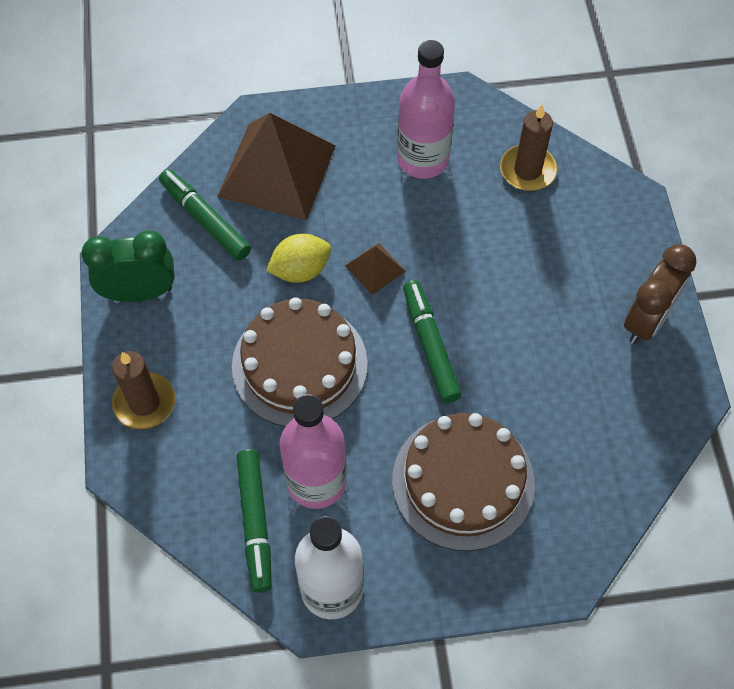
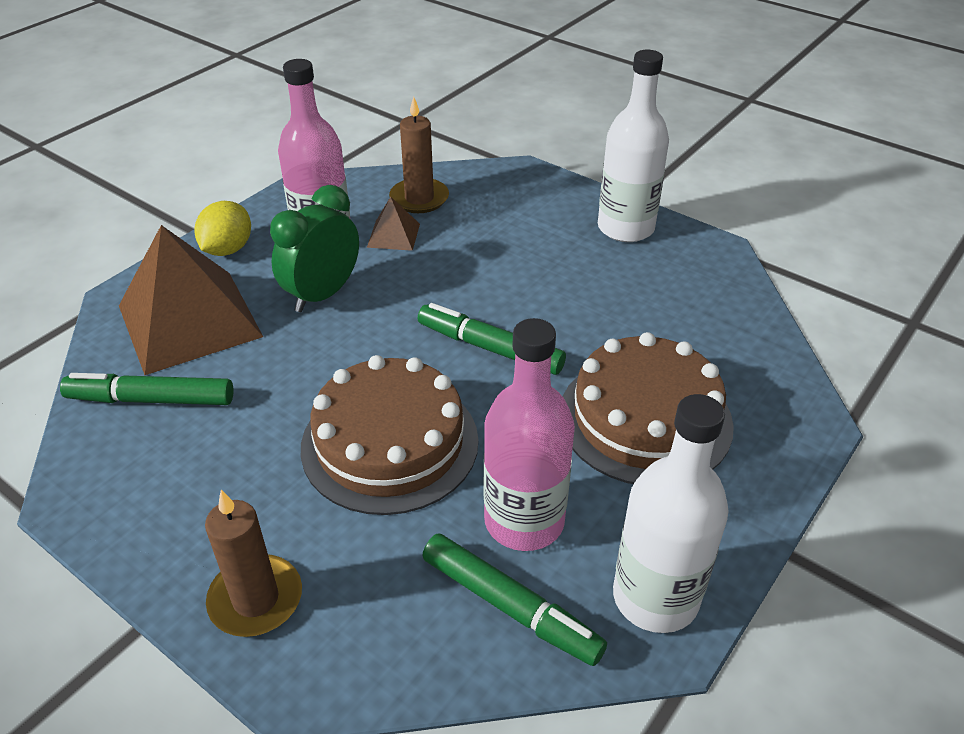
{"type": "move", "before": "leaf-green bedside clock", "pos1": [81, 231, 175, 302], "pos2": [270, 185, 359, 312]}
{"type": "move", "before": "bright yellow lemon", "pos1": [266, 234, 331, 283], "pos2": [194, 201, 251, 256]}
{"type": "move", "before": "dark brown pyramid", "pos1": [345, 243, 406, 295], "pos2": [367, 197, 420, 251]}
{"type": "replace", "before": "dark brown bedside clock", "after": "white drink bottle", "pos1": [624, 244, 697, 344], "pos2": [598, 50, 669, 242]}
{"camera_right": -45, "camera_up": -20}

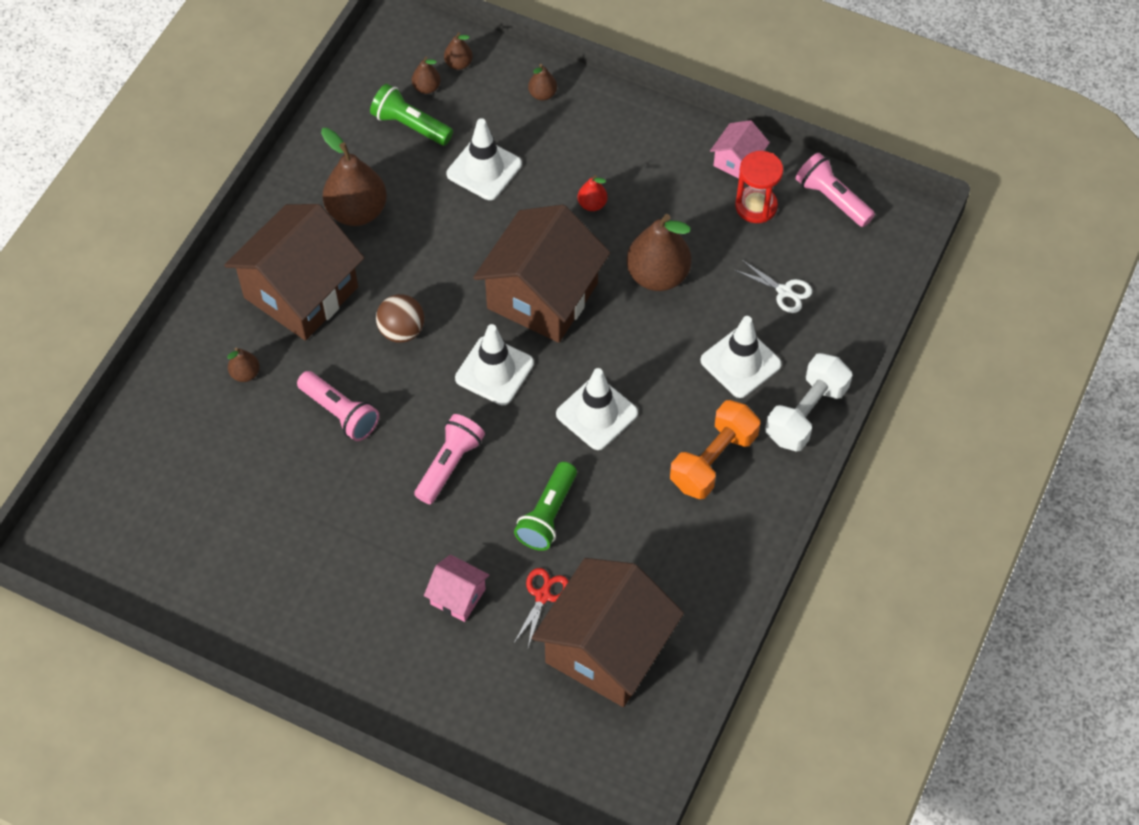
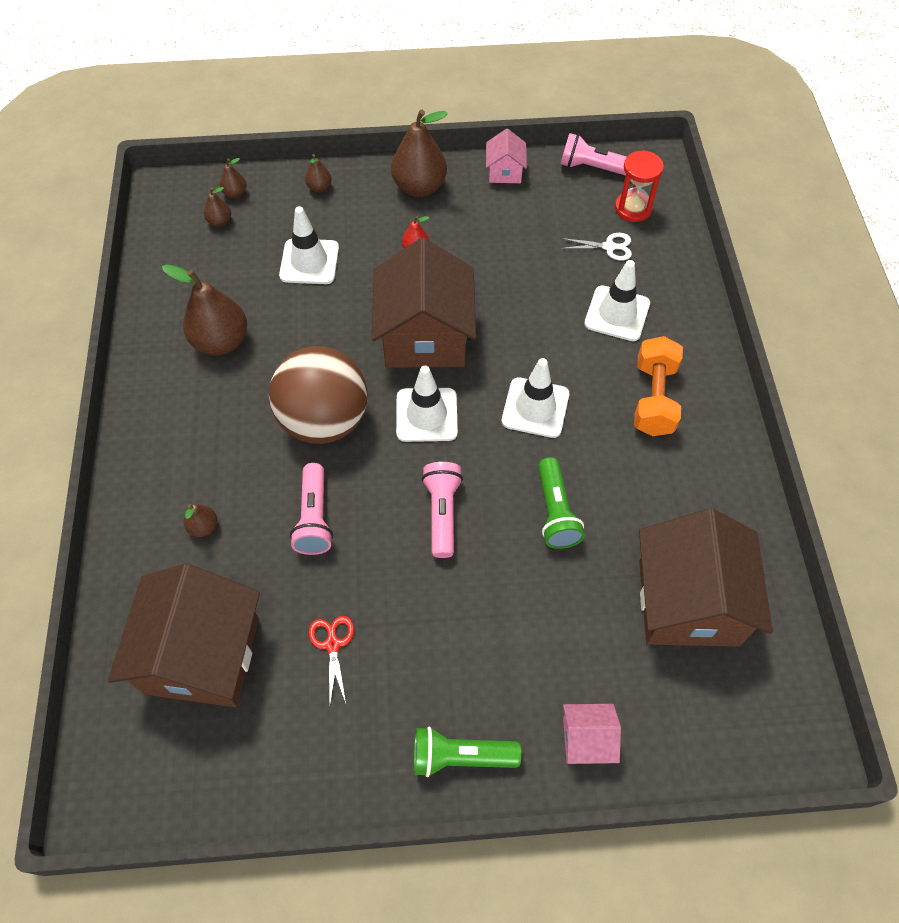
{"type": "move", "before": "dark brown house", "pos1": [224, 204, 364, 341], "pos2": [108, 563, 260, 707]}
{"type": "rotate", "before": "rose-pink torch", "pos1": [297, 371, 379, 441], "pos2": [290, 463, 333, 555], "turn": 75}
{"type": "move", "before": "leaf-green torch", "pos1": [370, 84, 453, 145], "pos2": [414, 727, 521, 777]}
{"type": "resize", "before": "dark brown ball", "pos1": [376, 294, 424, 343], "pos2": [269, 346, 368, 444], "scale": 1.98}
{"type": "move", "before": "rose-pink house", "pos1": [424, 555, 490, 622], "pos2": [563, 704, 621, 765]}
{"type": "move", "before": "red pair of scissors", "pos1": [514, 568, 569, 648], "pos2": [309, 616, 354, 703]}
{"type": "move", "before": "dark brown pear", "pos1": [627, 214, 692, 291], "pos2": [391, 109, 448, 197]}
{"type": "move", "before": "red sand timer", "pos1": [735, 151, 783, 223], "pos2": [615, 150, 664, 222]}
{"type": "delete", "before": "white hand weight", "pos1": [765, 353, 852, 452]}
{"camera_right": -30, "camera_up": 0}

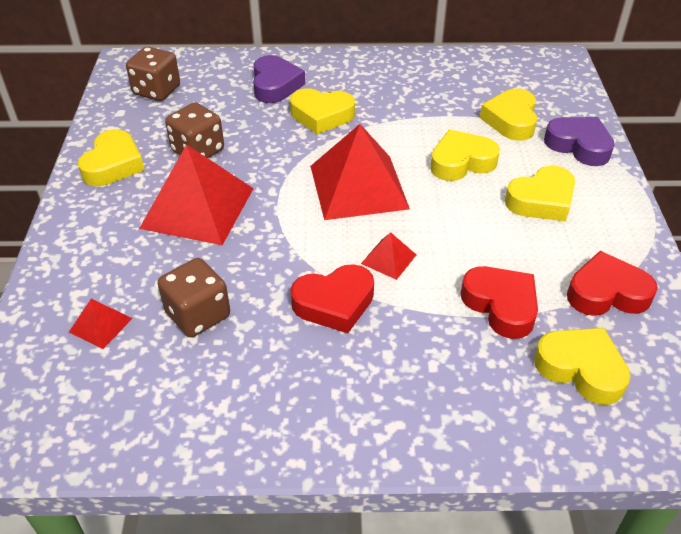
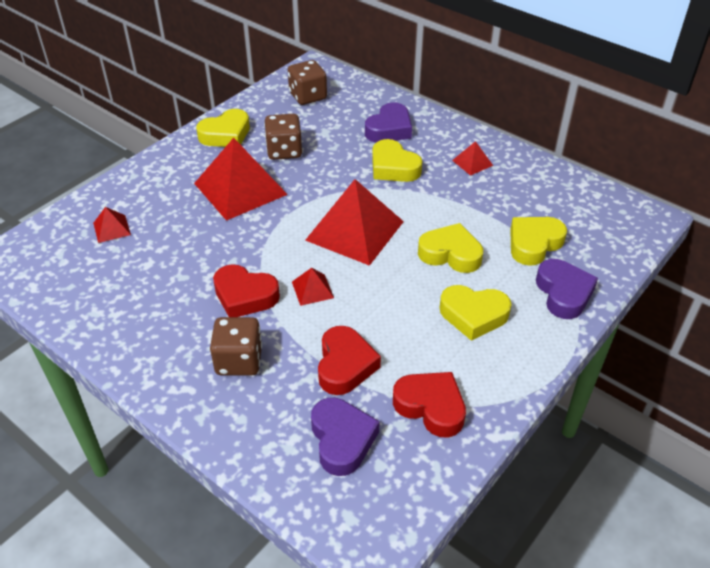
{"type": "move", "before": "dark brown dice", "pos1": [157, 258, 230, 337], "pos2": [210, 317, 262, 376]}
{"type": "recolor", "before": "bright yellow heart shape", "after": "violet heart shape", "pos1": [534, 328, 631, 405], "pos2": [311, 398, 380, 476]}
{"type": "insert", "after": "red pyramid", "pos2": [452, 141, 493, 176]}
{"camera_right": 40, "camera_up": 0}

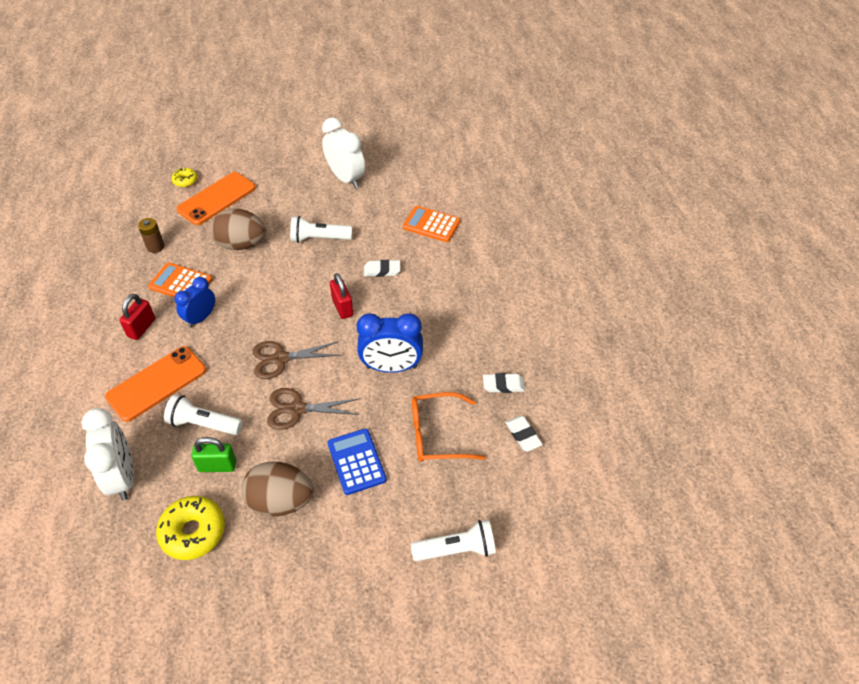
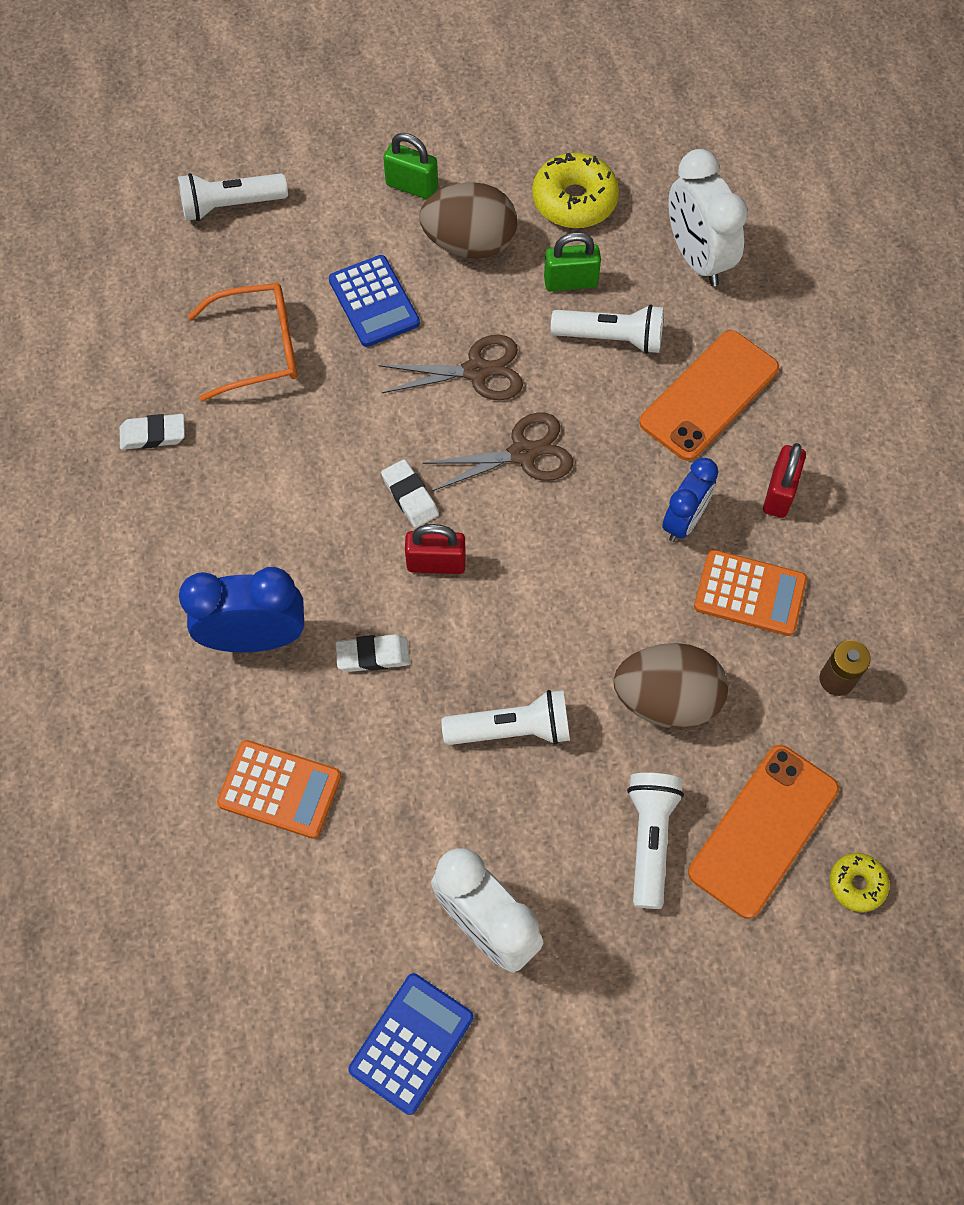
{"type": "rotate", "before": "red small lock", "pos1": [330, 273, 353, 319], "pos2": [405, 524, 466, 574], "turn": -60}
{"type": "move", "before": "cobalt bedside clock", "pos1": [357, 313, 423, 373], "pos2": [179, 567, 304, 652]}
{"type": "move", "before": "white gum eraser", "pos1": [505, 416, 543, 452], "pos2": [381, 459, 439, 528]}
{"type": "insert", "after": "cobalt calculator", "pos2": [348, 973, 473, 1115]}
{"type": "insert", "after": "leaf-green small lock", "pos2": [383, 133, 438, 199]}
{"type": "insert", "after": "white torch", "pos2": [627, 773, 684, 909]}
{"camera_right": 175, "camera_up": 15}

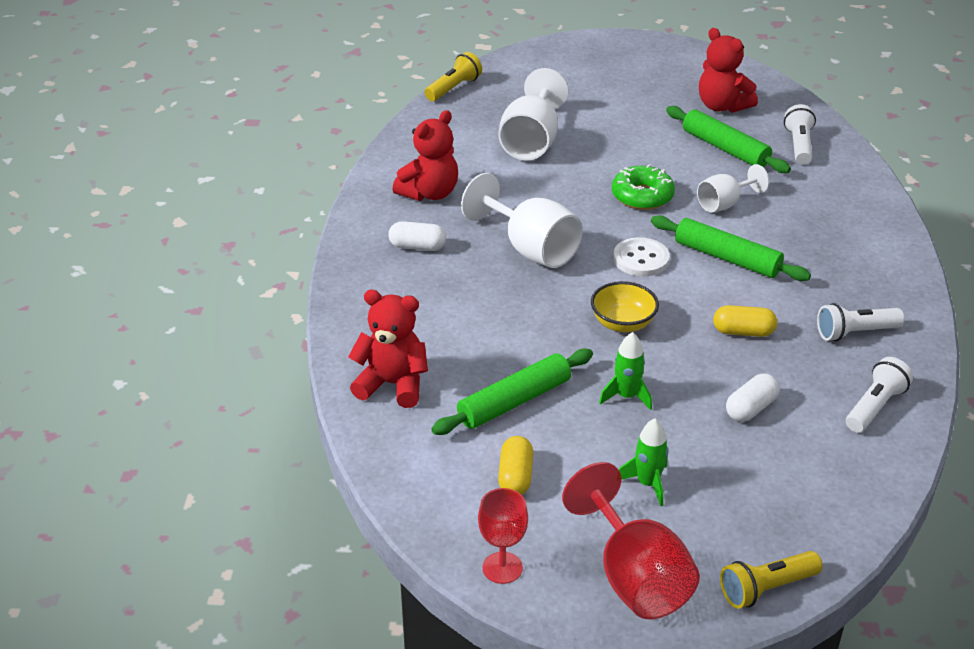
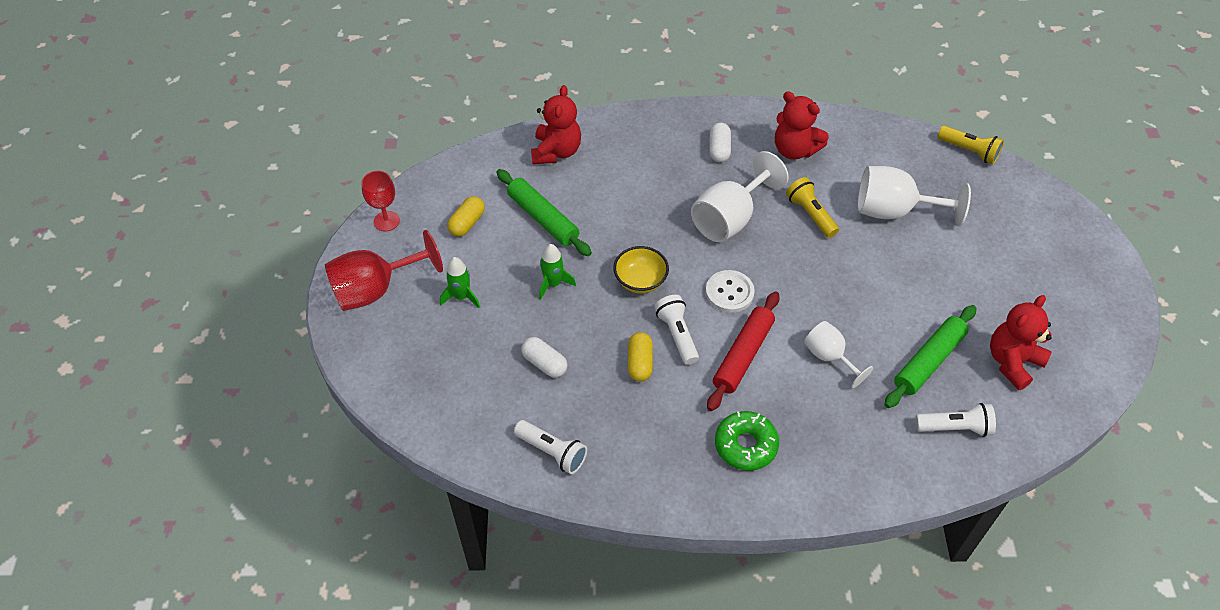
{"type": "rotate", "before": "bright yellow pill shape", "pos1": [498, 436, 533, 495], "pos2": [447, 196, 485, 237], "turn": -60}
{"type": "move", "before": "leaf-green donut", "pos1": [612, 164, 675, 210], "pos2": [715, 411, 779, 471]}
{"type": "recolor", "before": "leaf-green dough roller", "after": "red dough roller", "pos1": [651, 215, 811, 281], "pos2": [707, 291, 780, 411]}
{"type": "move", "before": "bright yellow torch", "pos1": [720, 551, 823, 609], "pos2": [786, 177, 839, 238]}
{"type": "move", "before": "white torch", "pos1": [817, 303, 904, 341], "pos2": [654, 295, 699, 365]}
{"camera_right": 85, "camera_up": 15}

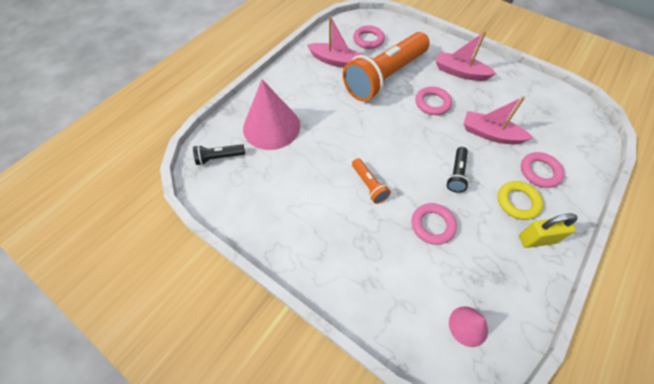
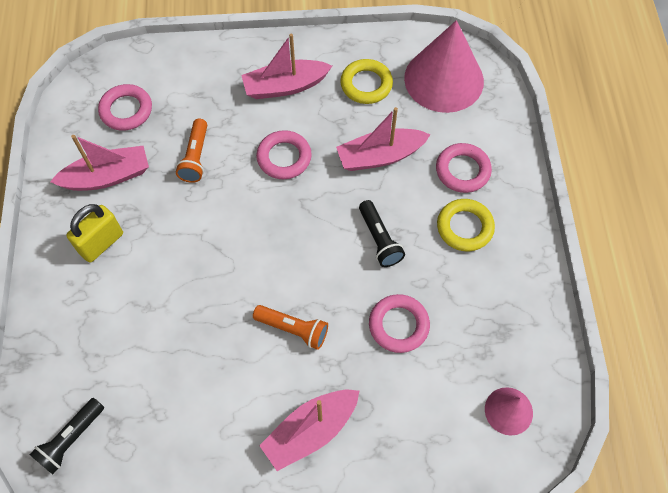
{"type": "move", "before": "rose-pink cone shape", "pos1": [243, 79, 300, 150], "pos2": [404, 20, 484, 113]}
{"type": "resize", "before": "orange torch", "pos1": [343, 32, 430, 102], "pos2": [176, 119, 207, 183], "scale": 0.41}
{"type": "move", "before": "bright yellow small lock", "pos1": [519, 213, 577, 248], "pos2": [66, 204, 123, 263]}
{"type": "insert", "after": "rose-pink toy boat", "pos2": [259, 390, 359, 471]}
{"type": "insert", "after": "bright yellow torus", "pos2": [340, 59, 393, 104]}
{"camera_right": -40, "camera_up": 5}

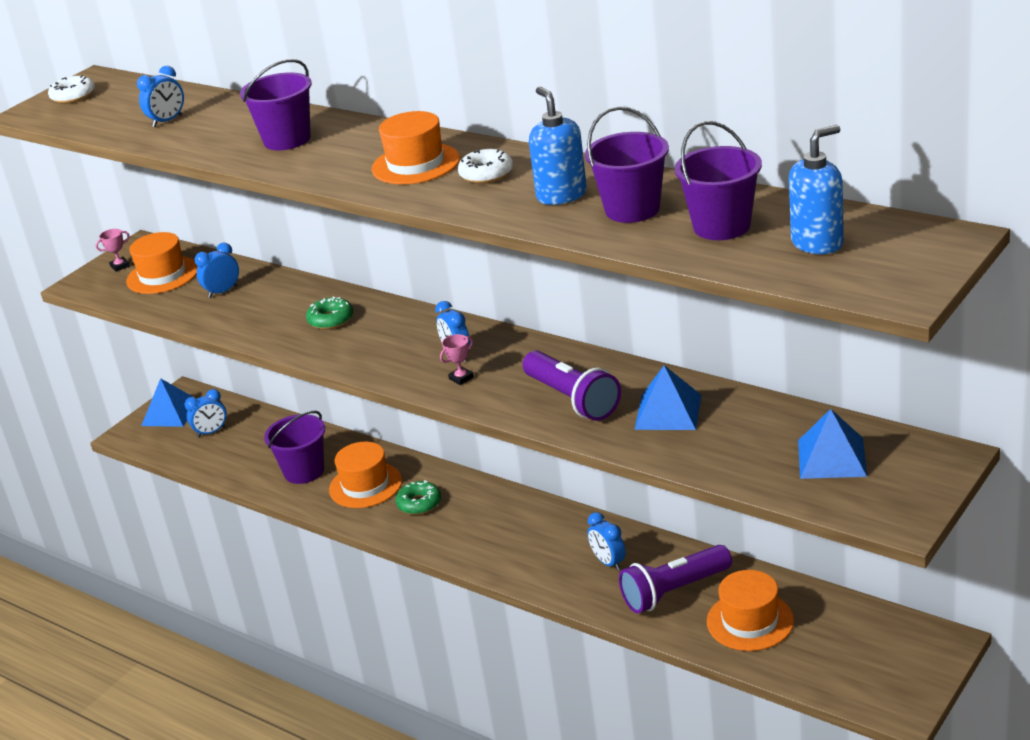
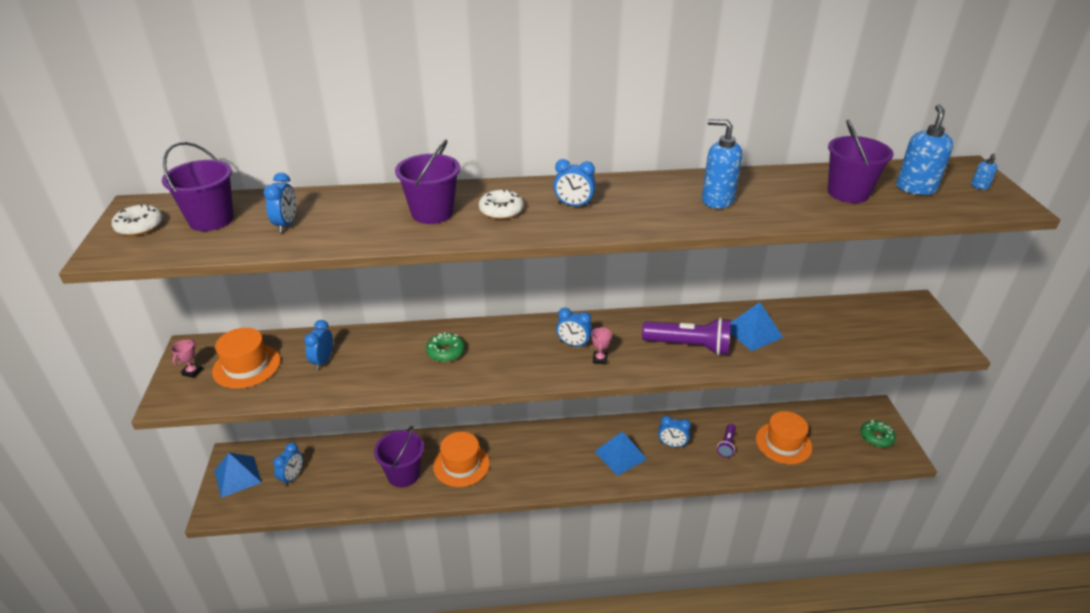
{"type": "replace", "before": "orange top hat", "after": "cobalt bedside clock", "pos1": [372, 111, 460, 184], "pos2": [553, 159, 596, 207]}
{"type": "move", "before": "leaf-green donut", "pos1": [396, 480, 441, 515], "pos2": [860, 420, 896, 447]}
{"type": "move", "before": "white donut", "pos1": [458, 149, 513, 184], "pos2": [479, 189, 523, 219]}
{"type": "move", "before": "violet sand bucket", "pos1": [585, 107, 669, 223], "pos2": [162, 142, 234, 231]}
{"type": "resize", "before": "violet torch", "pos1": [619, 545, 732, 613], "pos2": [717, 424, 736, 457], "scale": 0.53}
{"type": "move", "before": "cobalt pyramid", "pos1": [798, 409, 867, 479], "pos2": [594, 431, 647, 476]}
{"type": "insert", "after": "cobalt pump bottle", "pos2": [971, 153, 998, 190]}
{"camera_right": -45, "camera_up": 5}

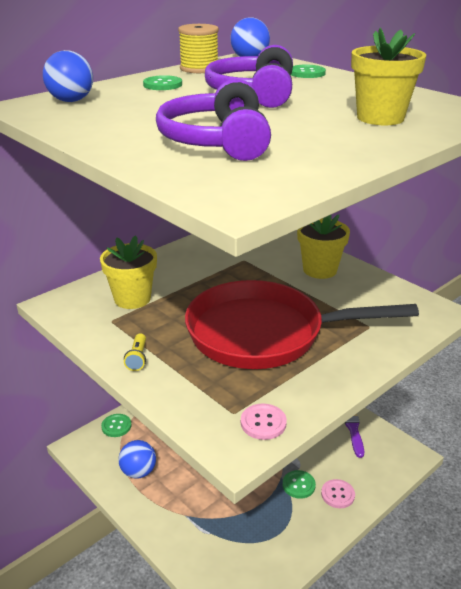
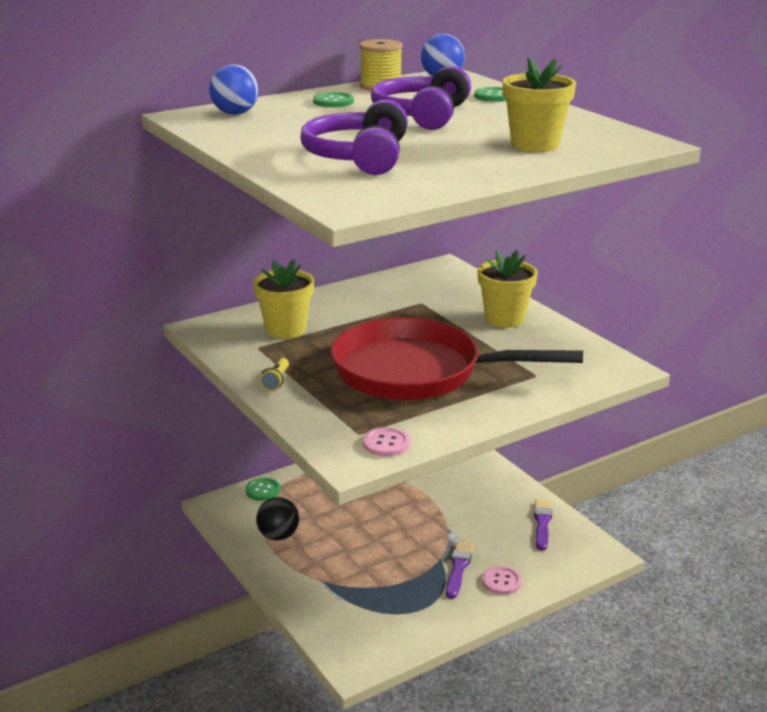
{"type": "recolor", "before": "cobalt ball", "after": "ebony ball", "pos1": [118, 440, 156, 479], "pos2": [256, 497, 299, 540]}
{"type": "replace", "before": "leaf-green button", "after": "violet paintbrush", "pos1": [283, 470, 316, 499], "pos2": [446, 541, 474, 599]}
{"camera_right": 10, "camera_up": -5}

